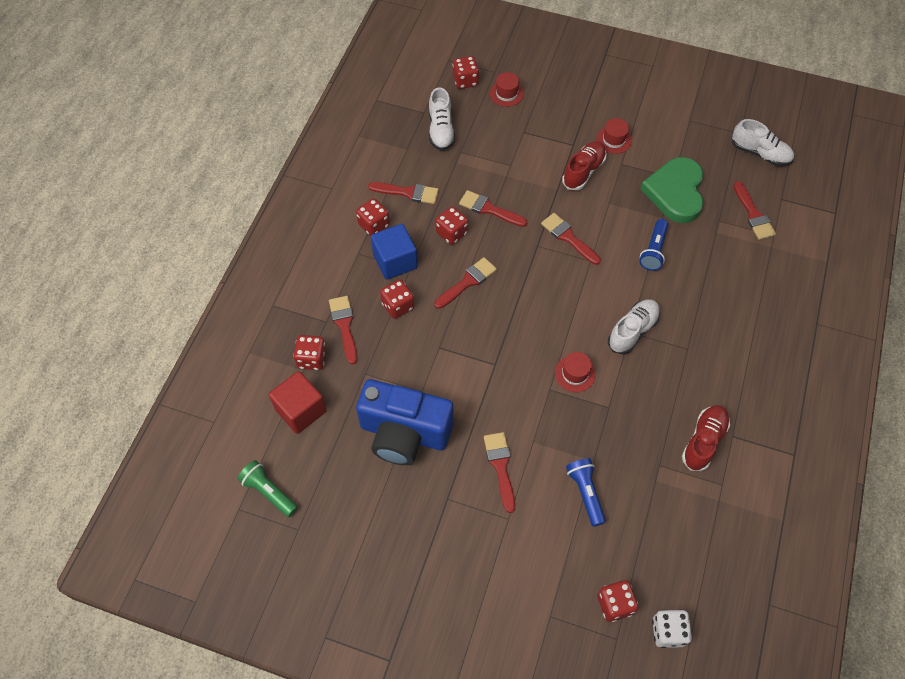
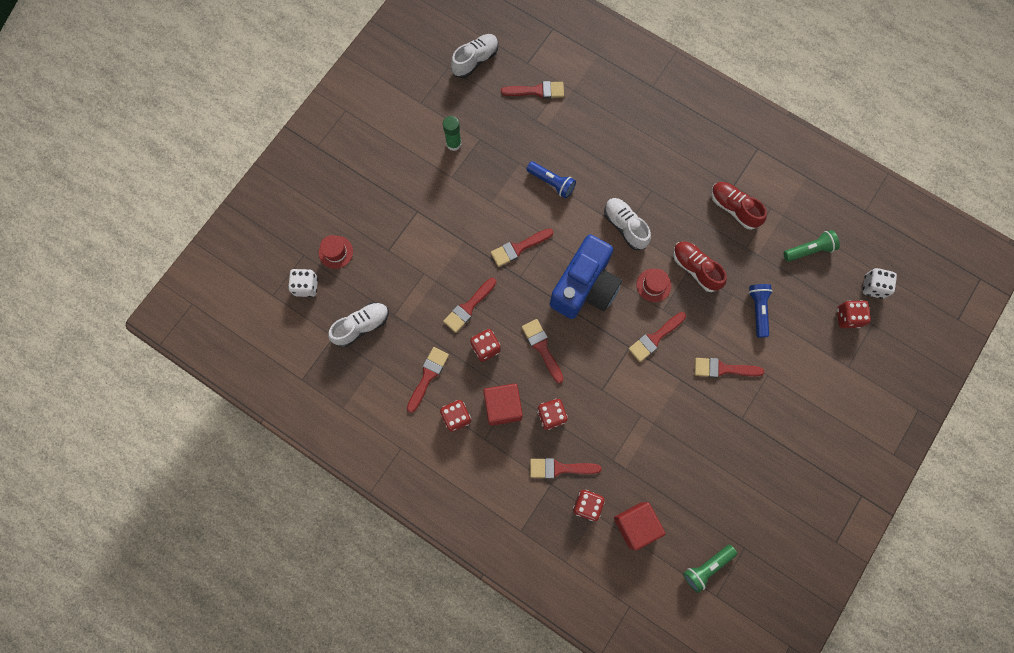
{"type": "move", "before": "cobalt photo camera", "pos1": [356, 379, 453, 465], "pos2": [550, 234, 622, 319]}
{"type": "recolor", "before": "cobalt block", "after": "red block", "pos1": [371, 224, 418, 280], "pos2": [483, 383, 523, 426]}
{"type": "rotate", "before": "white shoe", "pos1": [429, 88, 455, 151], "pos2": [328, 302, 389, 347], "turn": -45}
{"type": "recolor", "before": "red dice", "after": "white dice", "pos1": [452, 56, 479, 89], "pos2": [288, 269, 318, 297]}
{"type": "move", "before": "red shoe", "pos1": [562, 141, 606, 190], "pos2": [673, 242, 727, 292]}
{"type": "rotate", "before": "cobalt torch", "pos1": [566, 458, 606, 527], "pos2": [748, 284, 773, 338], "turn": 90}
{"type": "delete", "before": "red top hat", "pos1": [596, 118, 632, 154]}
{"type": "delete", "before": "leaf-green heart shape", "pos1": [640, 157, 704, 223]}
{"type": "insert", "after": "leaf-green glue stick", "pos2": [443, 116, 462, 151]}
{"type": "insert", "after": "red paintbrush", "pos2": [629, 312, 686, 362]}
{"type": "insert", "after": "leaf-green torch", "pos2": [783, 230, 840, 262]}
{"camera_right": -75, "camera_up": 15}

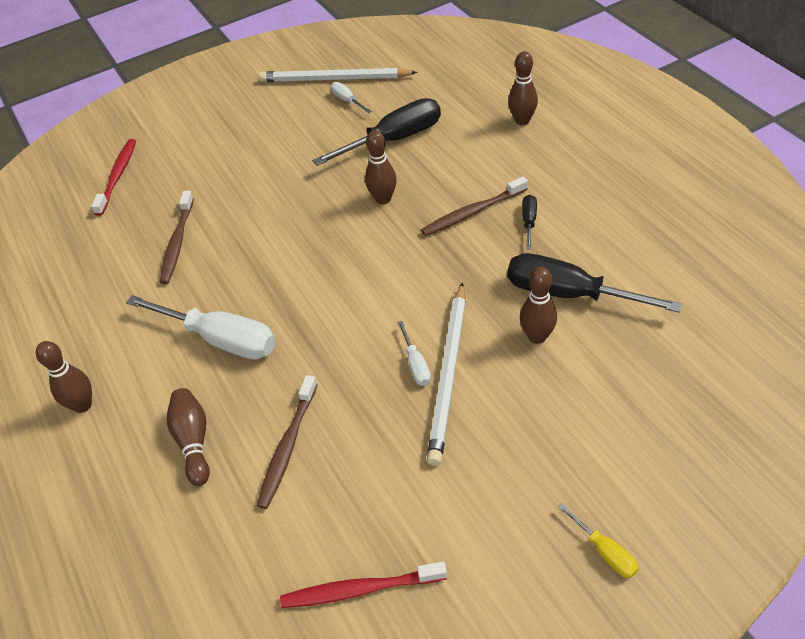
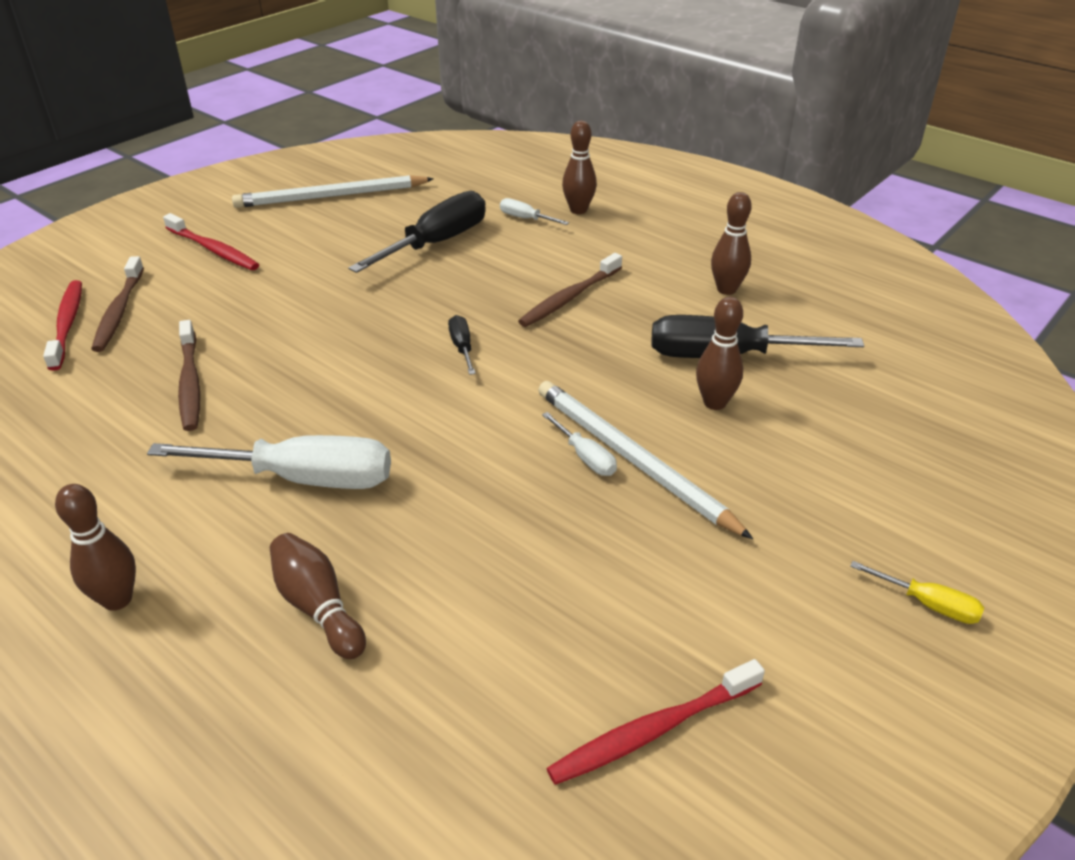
{"type": "move", "before": "dark brown toothbrush", "pos1": [257, 375, 318, 509], "pos2": [91, 256, 144, 352]}
{"type": "move", "before": "white hand screwdriver", "pos1": [331, 82, 372, 113], "pos2": [500, 198, 569, 225]}
{"type": "move", "before": "dark brown skittle", "pos1": [365, 130, 397, 204], "pos2": [711, 192, 752, 295]}
{"type": "rotate", "before": "white wooden pencil", "pos1": [427, 282, 466, 466], "pos2": [538, 381, 753, 539], "turn": 150}
{"type": "move", "before": "ebony hand screwdriver", "pos1": [522, 195, 537, 250], "pos2": [448, 315, 476, 375]}
{"type": "insert", "after": "red toothbrush", "pos2": [163, 213, 259, 270]}
{"camera_right": -25, "camera_up": -10}

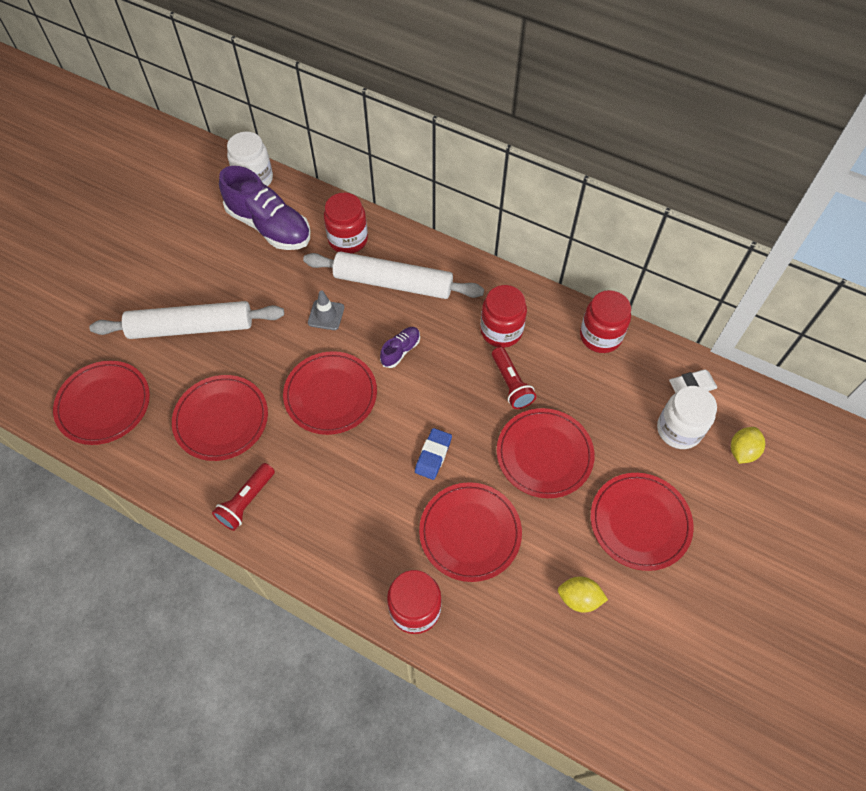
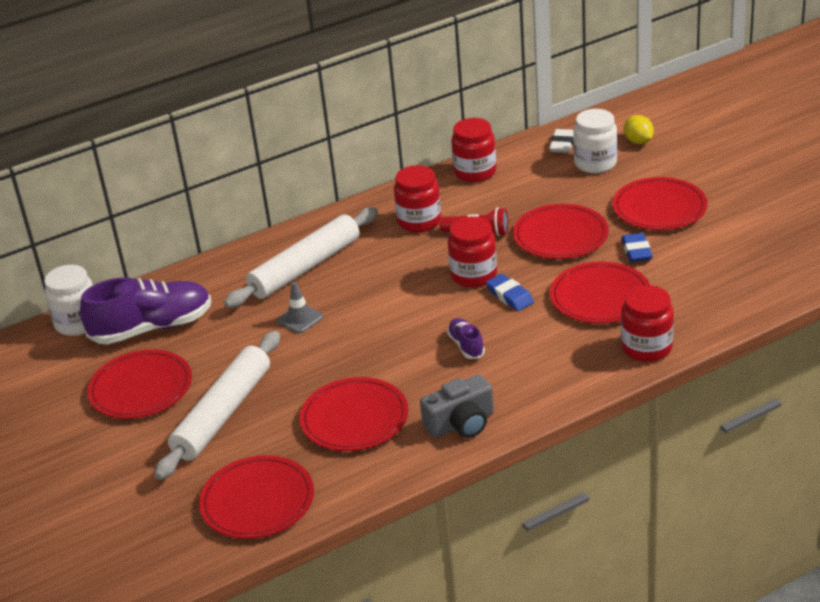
{"type": "replace", "before": "red torch", "after": "ash-grey photo camera", "pos1": [212, 463, 275, 531], "pos2": [420, 374, 494, 438]}
{"type": "move", "before": "red dinner plate", "pos1": [283, 351, 377, 435], "pos2": [87, 349, 192, 419]}
{"type": "move", "before": "red jam jar", "pos1": [324, 193, 368, 253], "pos2": [448, 216, 497, 287]}
{"type": "move", "before": "violet shoe", "pos1": [380, 327, 420, 368], "pos2": [447, 318, 485, 359]}
{"type": "delete", "before": "bright yellow lemon", "pos1": [558, 576, 608, 612]}
{"type": "insert", "after": "cobalt gum eraser", "pos2": [621, 233, 653, 262]}
{"camera_right": -55, "camera_up": -25}

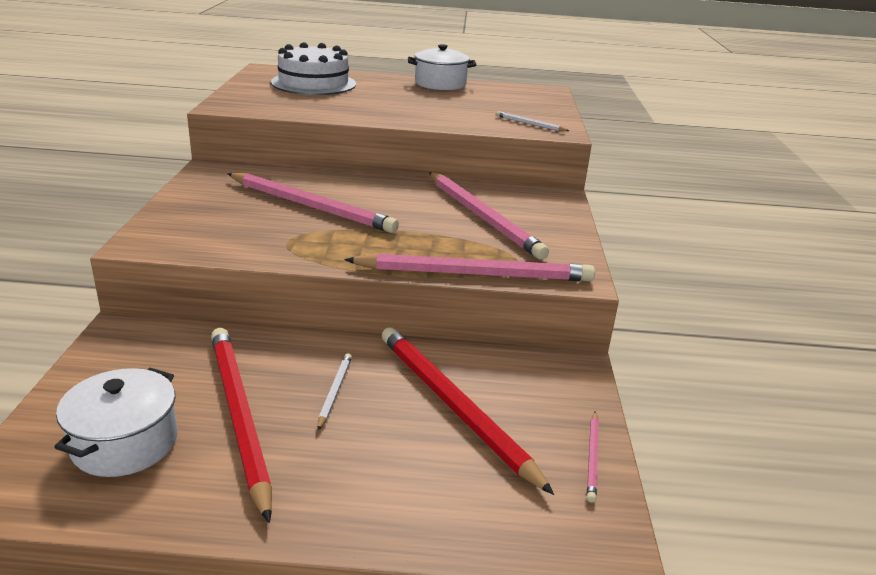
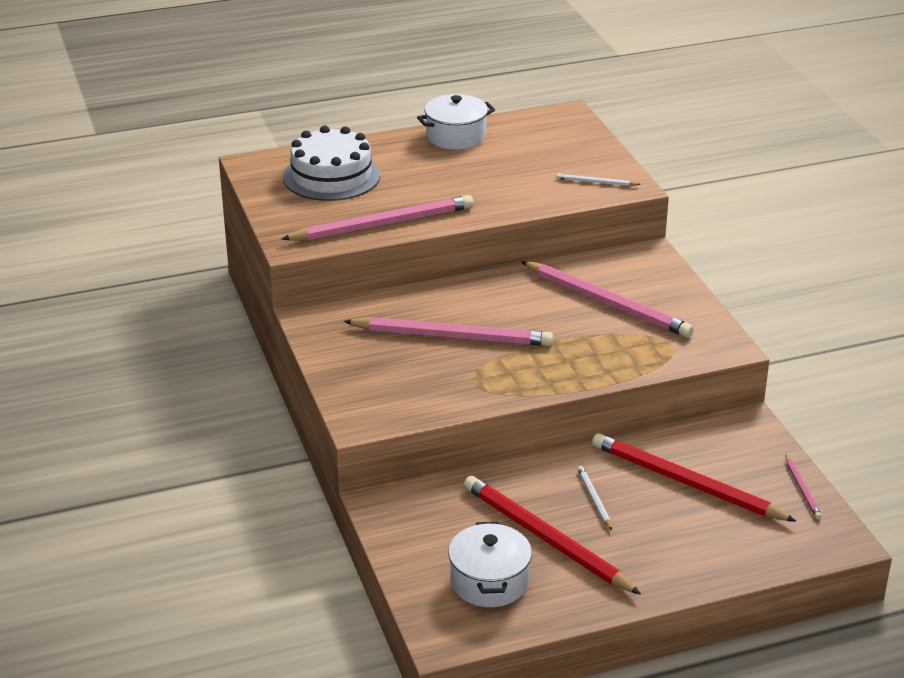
{"type": "move", "before": "rose-pink wooden pencil", "pos1": [344, 253, 595, 281], "pos2": [281, 195, 474, 241]}
{"camera_right": -20, "camera_up": 5}

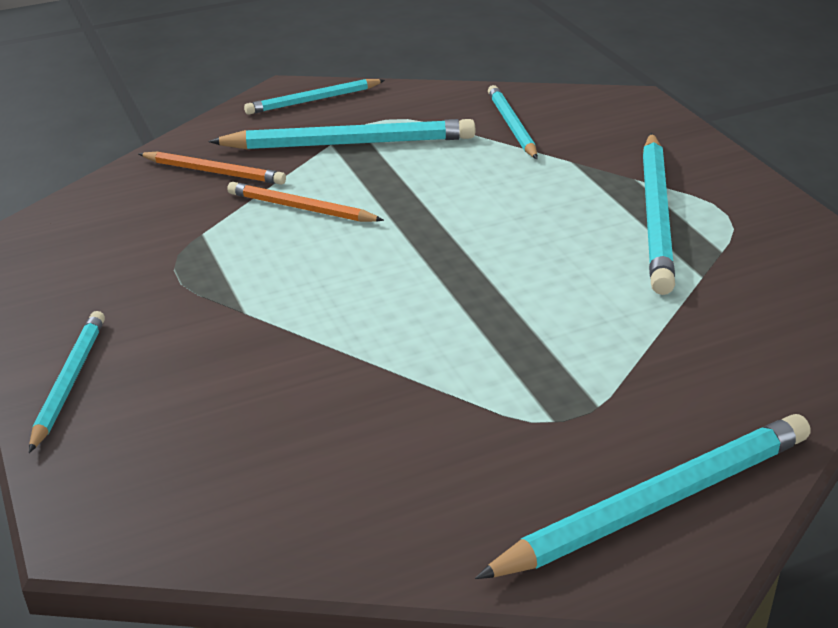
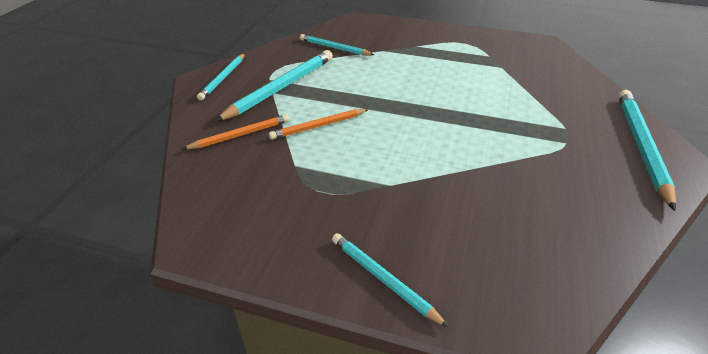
{"type": "delete", "before": "turquoise wooden pencil", "pos1": [643, 133, 675, 295]}
{"camera_right": -50, "camera_up": 5}

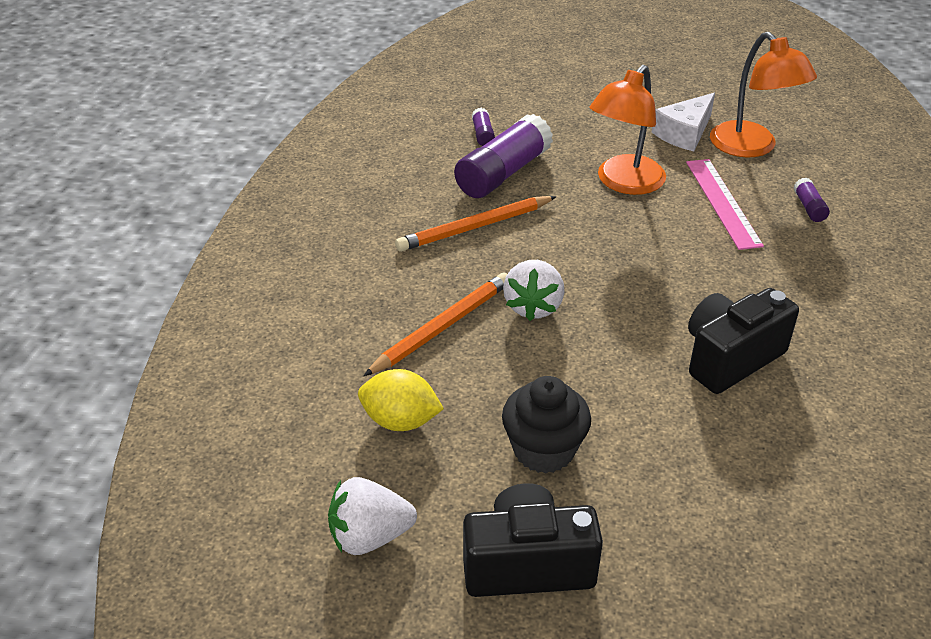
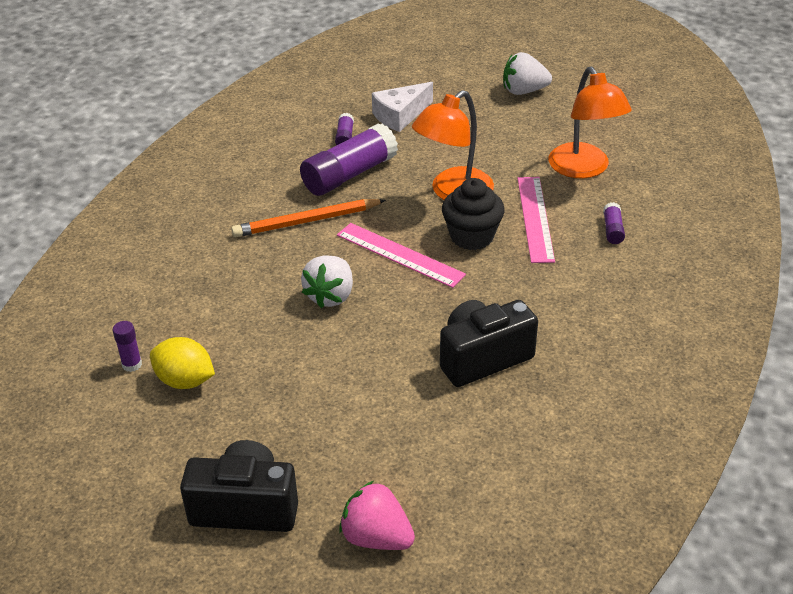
{"type": "move", "before": "white strawberry", "pos1": [328, 477, 417, 555], "pos2": [503, 52, 552, 95]}
{"type": "delete", "before": "orange wooden pencil", "pos1": [363, 272, 507, 376]}
{"type": "move", "before": "ebony fairy cake", "pos1": [502, 376, 591, 473], "pos2": [442, 178, 505, 250]}
{"type": "move", "before": "white cheese wedge", "pos1": [652, 93, 715, 151], "pos2": [372, 82, 433, 132]}
{"type": "insert", "after": "violet glue stick", "pos2": [113, 321, 142, 372]}
{"type": "insert", "after": "rose-pink measuring stick", "pos2": [337, 223, 466, 288]}
{"type": "insert", "after": "rose-pink strawberry", "pos2": [339, 481, 415, 550]}
{"camera_right": 10, "camera_up": 0}

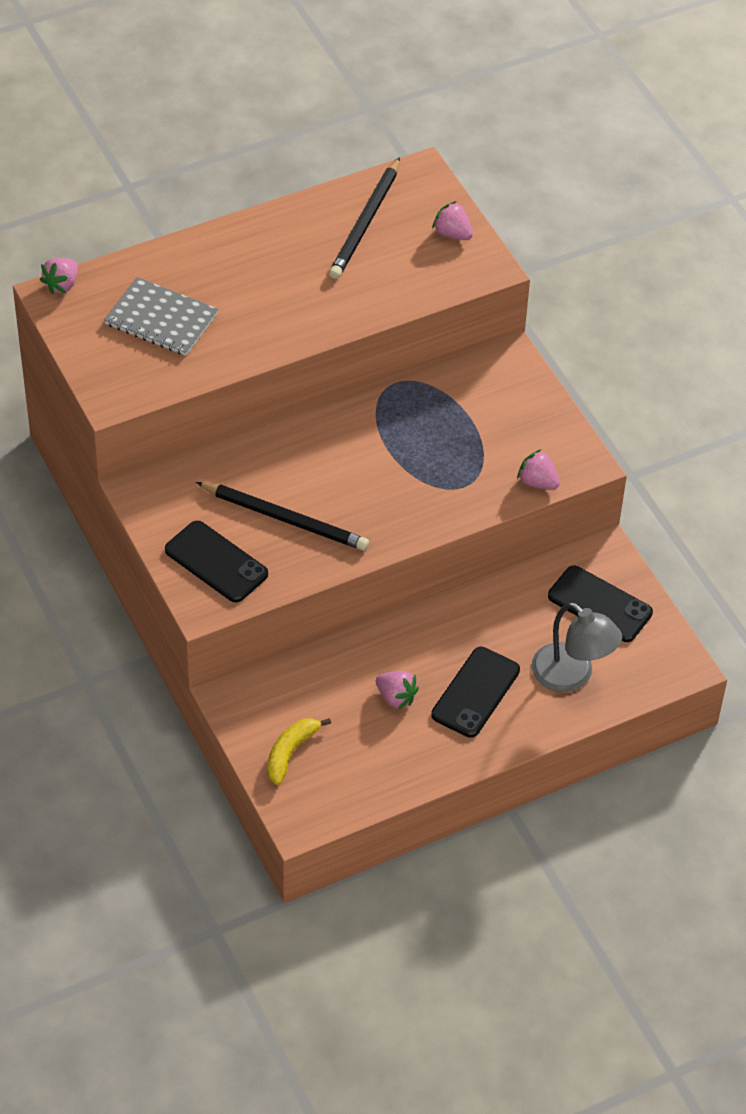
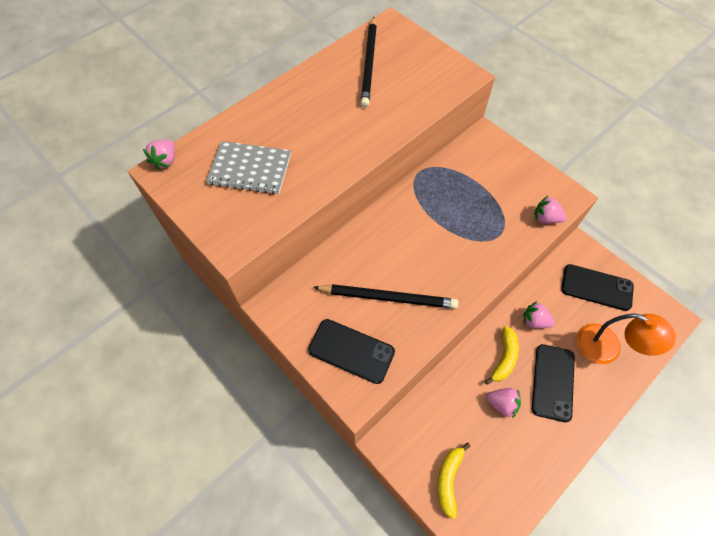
{"type": "move", "before": "rose-pink strawberry", "pos1": [432, 201, 473, 240], "pos2": [523, 301, 555, 328]}
{"type": "recolor", "before": "ash-grey reading lamp", "after": "orange reading lamp", "pos1": [531, 602, 622, 692], "pos2": [577, 313, 676, 364]}
{"type": "insert", "after": "bright yellow toy banana", "pos2": [485, 326, 519, 385]}
{"camera_right": -15, "camera_up": 10}

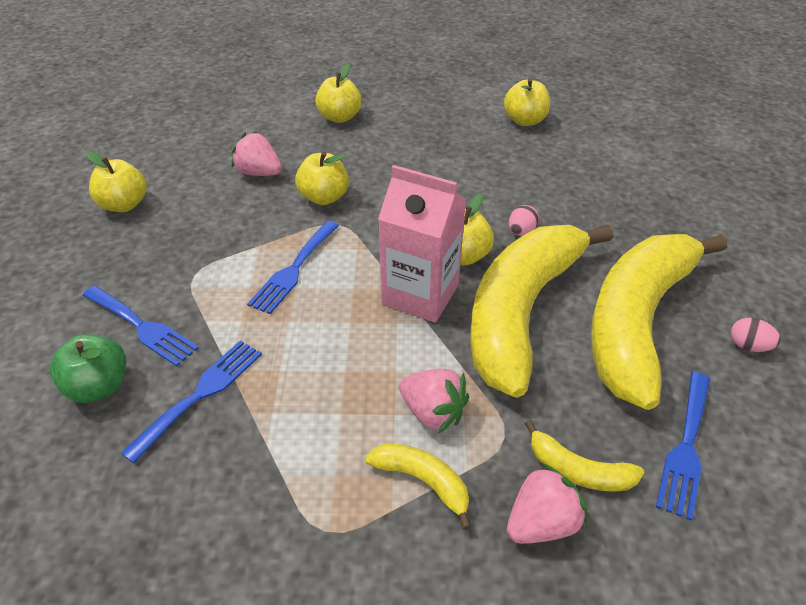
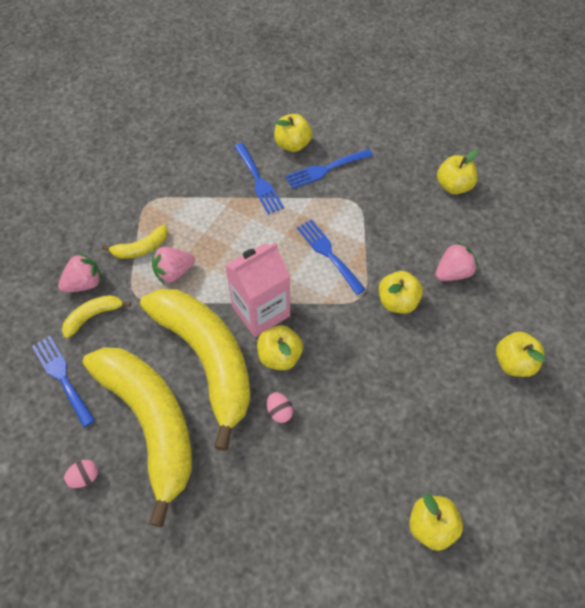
{"type": "recolor", "before": "leaf-green apple", "after": "bright yellow apple", "pos1": [50, 334, 126, 403], "pos2": [274, 114, 312, 152]}
{"type": "rotate", "before": "rose-pink strawberry", "pos1": [507, 463, 587, 544], "pos2": [58, 252, 102, 293], "turn": -120}
{"camera_right": 120, "camera_up": 15}

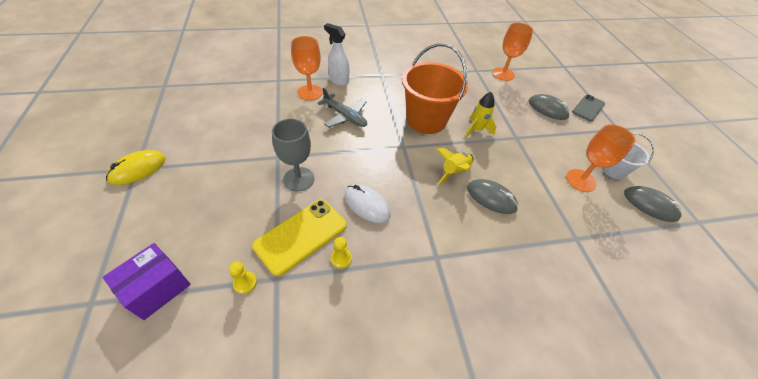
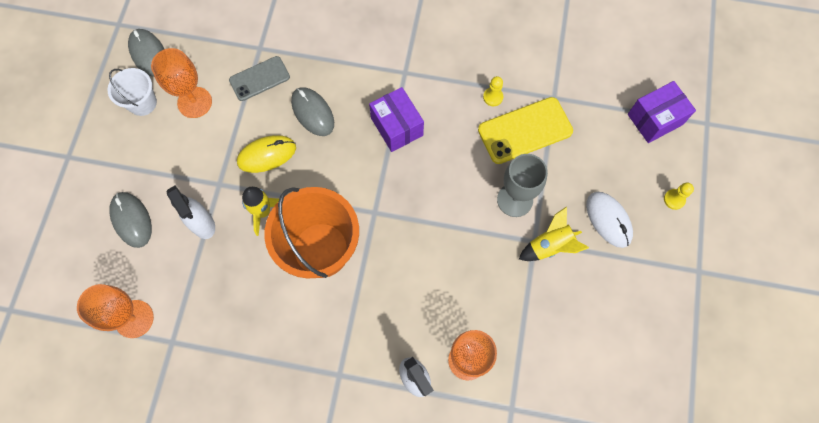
{"type": "move", "before": "bright yellow mouse", "pos1": [106, 150, 166, 185], "pos2": [237, 135, 296, 173]}
{"type": "move", "before": "bright yellow game pawn", "pos1": [229, 261, 257, 294], "pos2": [664, 182, 694, 210]}
{"type": "delete", "before": "ash-grey toy plane", "pos1": [317, 88, 367, 128]}
{"type": "move", "before": "white mouse", "pos1": [344, 184, 391, 223], "pos2": [586, 192, 633, 248]}
{"type": "move", "before": "bright yellow spaceship", "pos1": [436, 148, 473, 185], "pos2": [519, 206, 589, 261]}
{"type": "move", "before": "ash-grey phone", "pos1": [572, 95, 605, 122], "pos2": [229, 56, 290, 101]}
{"type": "insert", "after": "white spray cleaner", "pos2": [167, 186, 215, 239]}
{"type": "insert", "after": "violet box", "pos2": [369, 87, 424, 152]}
{"camera_right": -155, "camera_up": 20}

